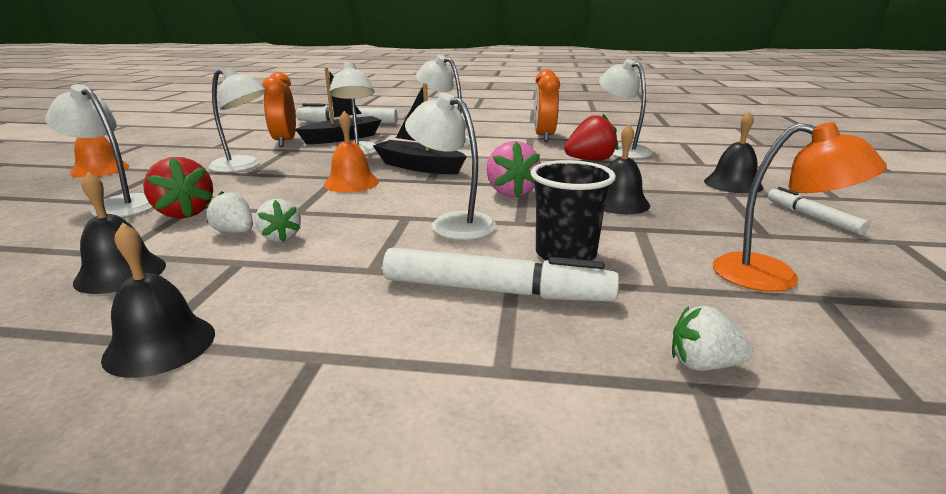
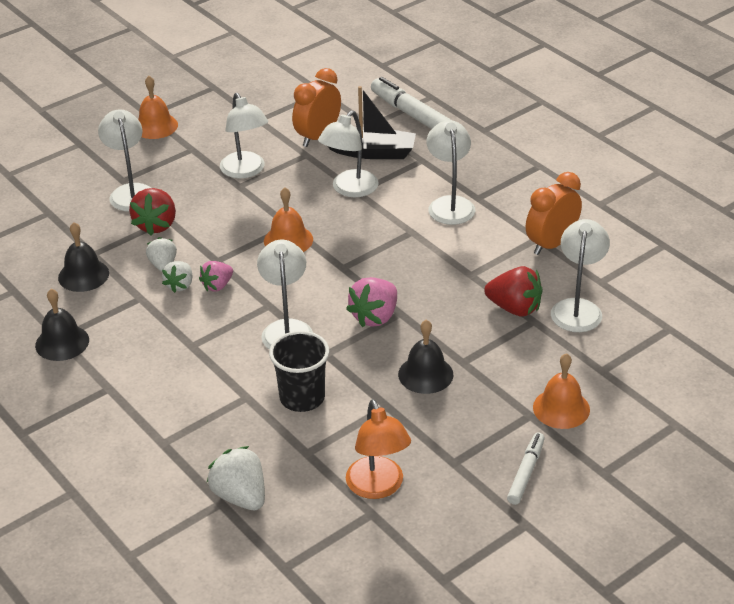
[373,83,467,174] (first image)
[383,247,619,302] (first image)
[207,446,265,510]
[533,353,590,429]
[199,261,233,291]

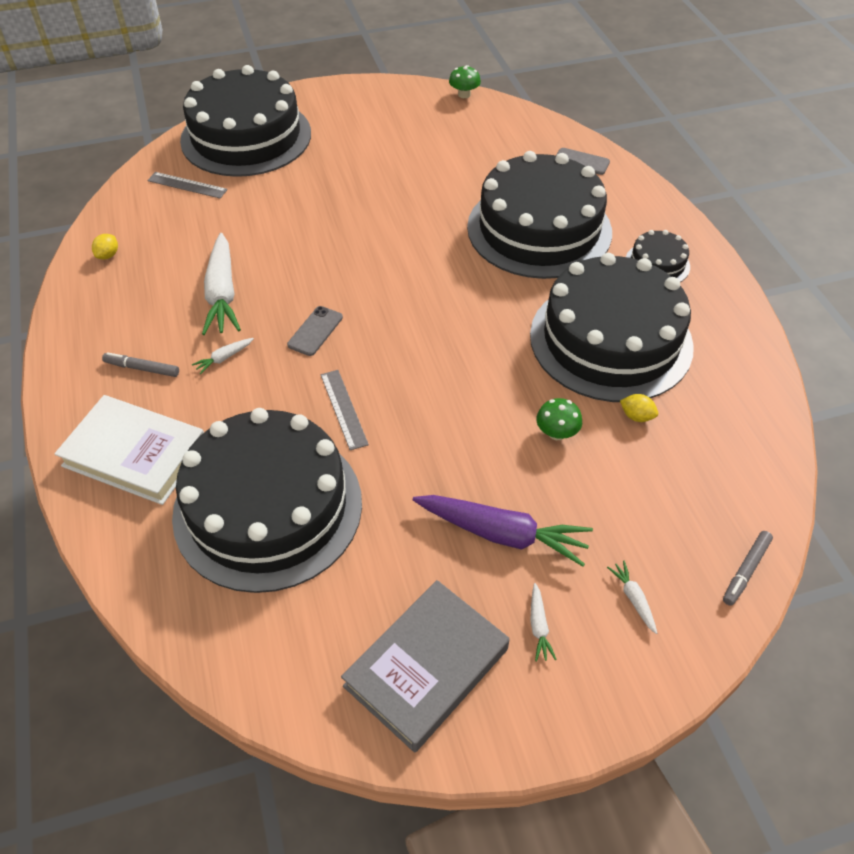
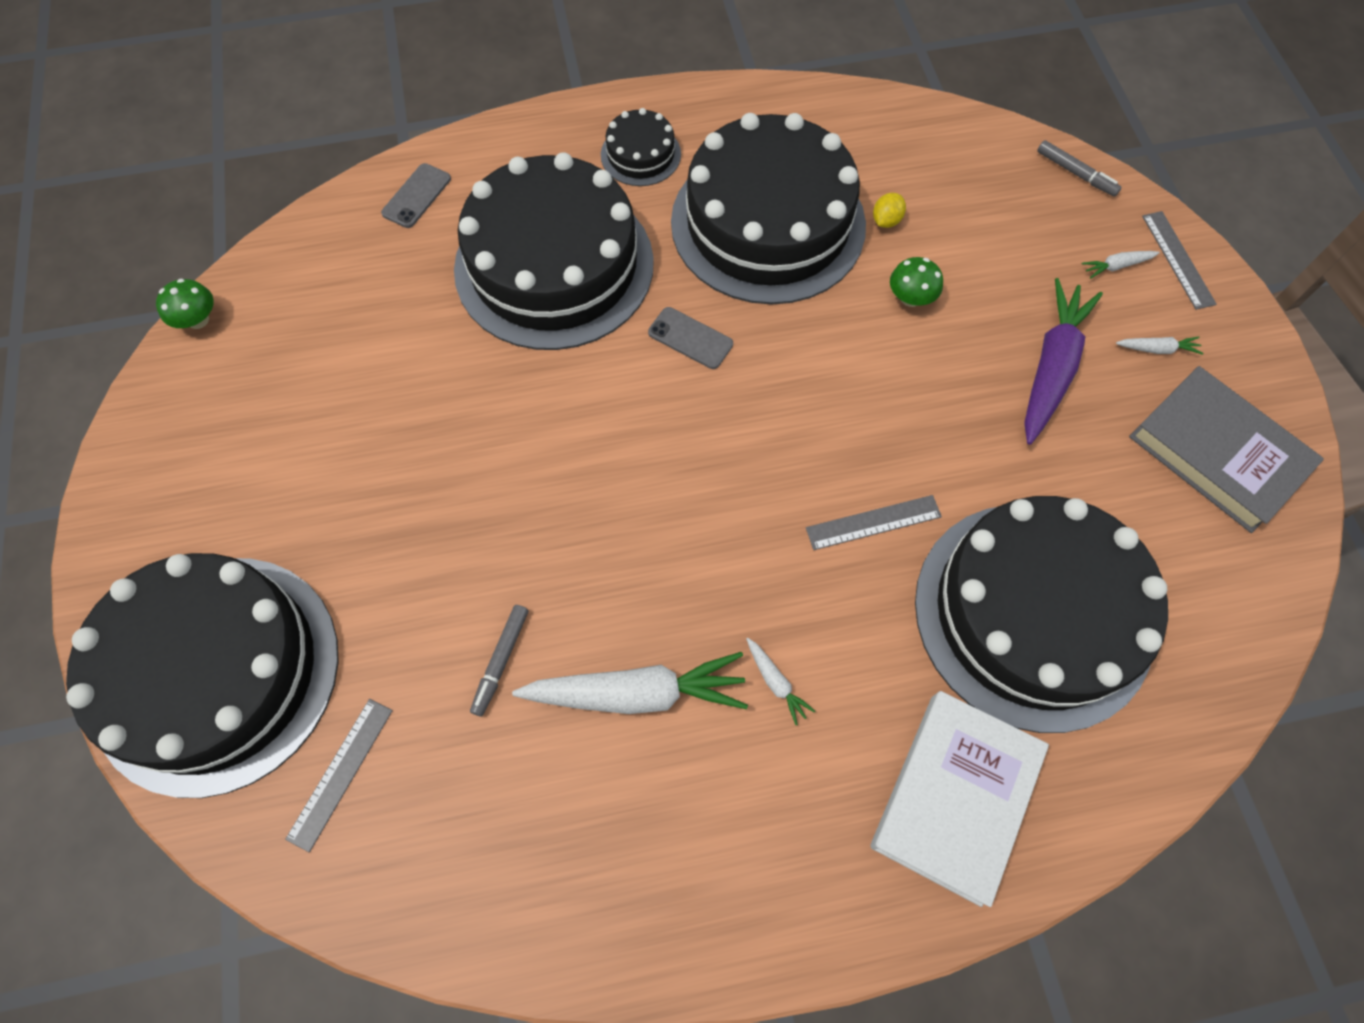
[92,234,118,259] (first image)
[470,605,528,716]
[648,307,733,369]
[1142,211,1217,310]

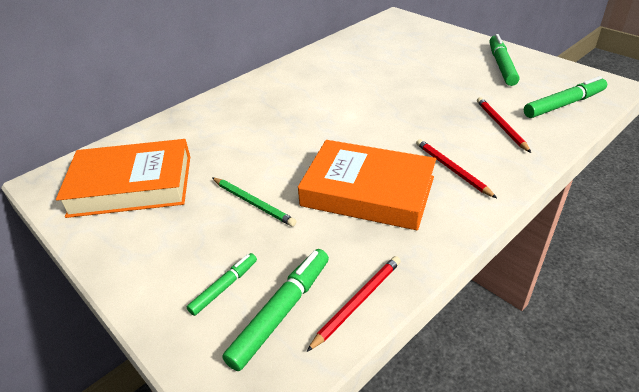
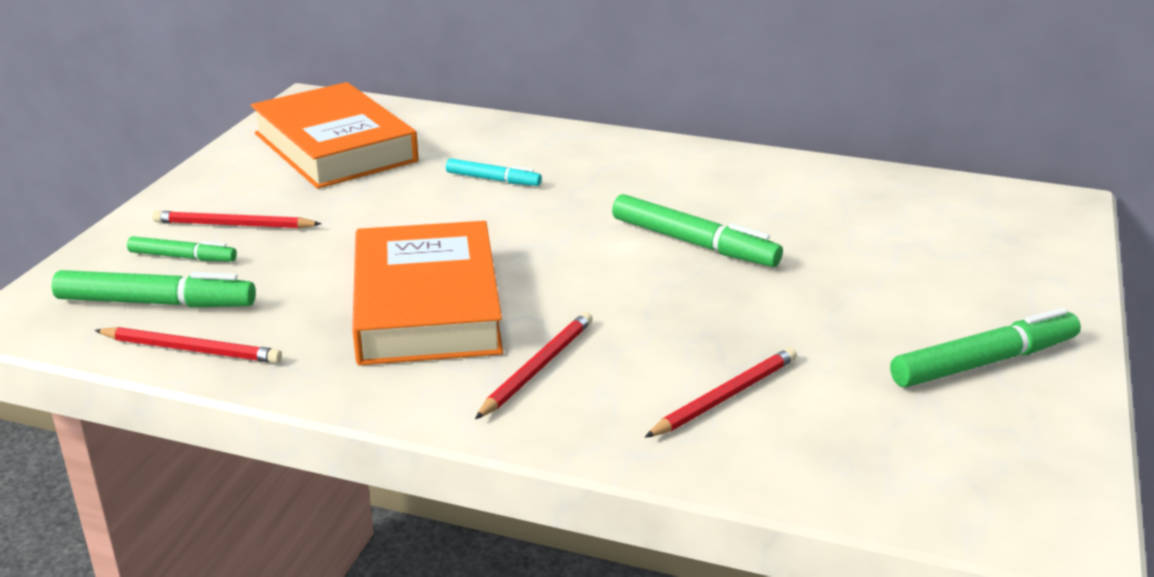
[212,177,297,227] (first image)
[612,194,783,267]
[152,211,321,229]
[446,158,542,186]

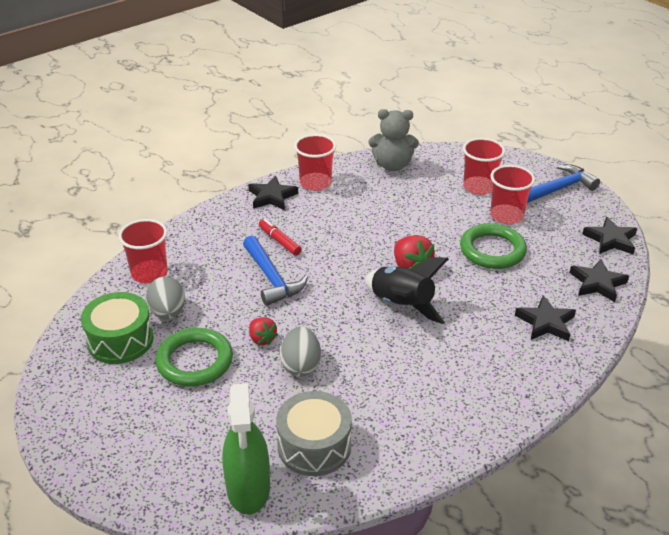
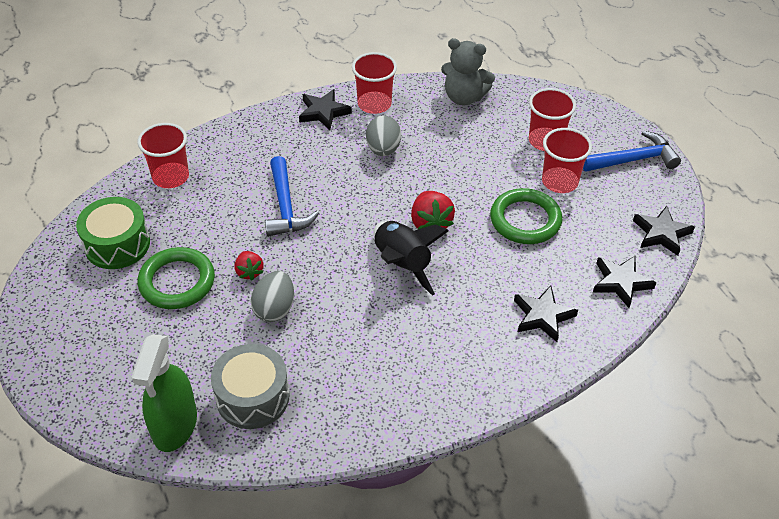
[366,116,401,156]
[259,219,302,256] (first image)

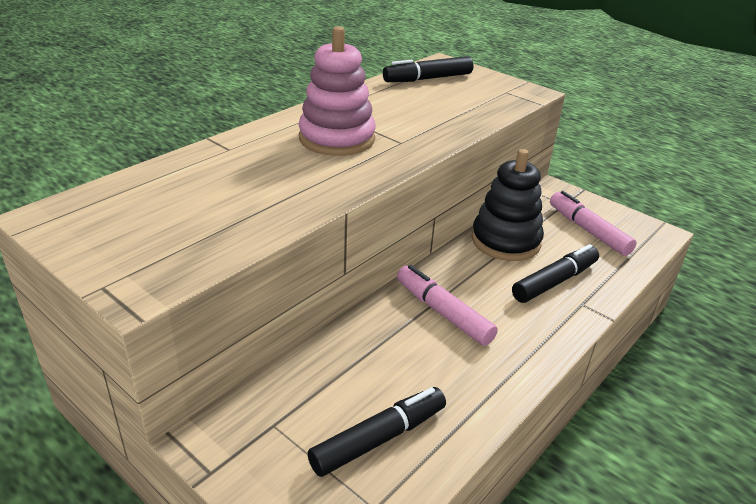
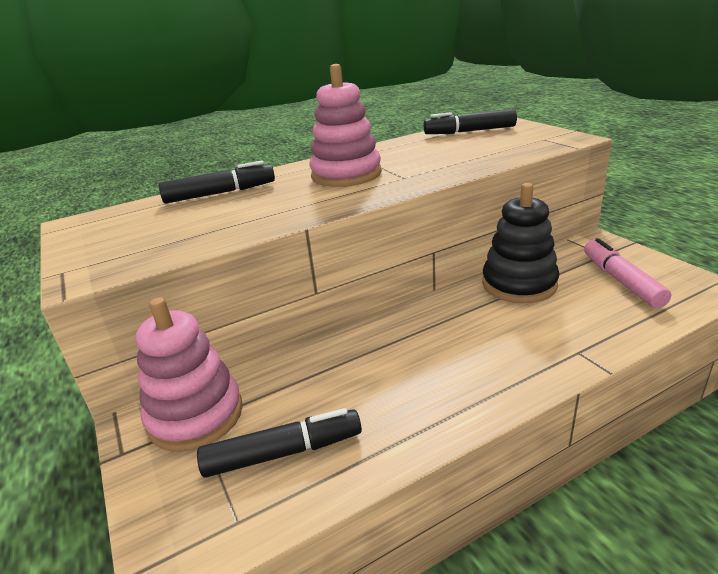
[397,265,498,346] (first image)
[159,160,275,203]
[136,298,243,452]

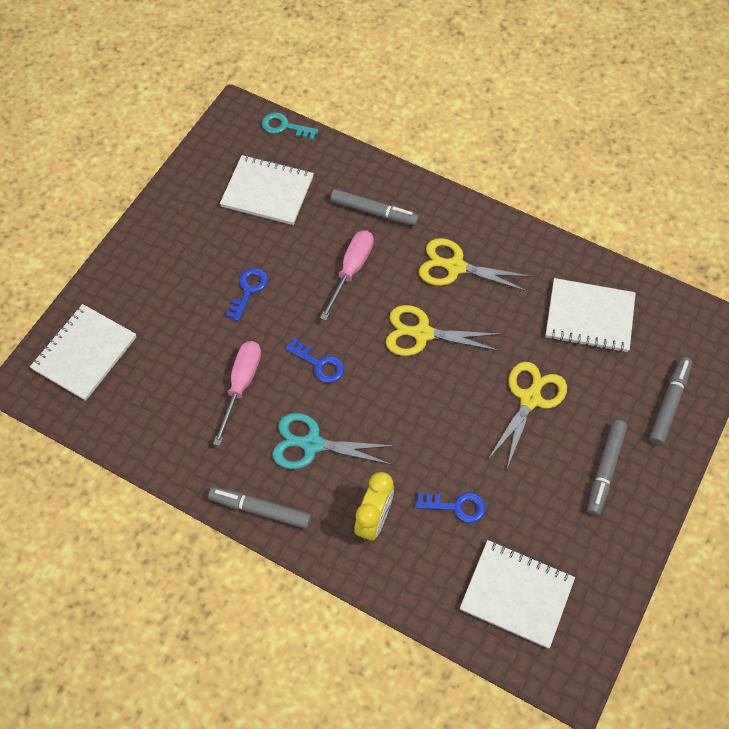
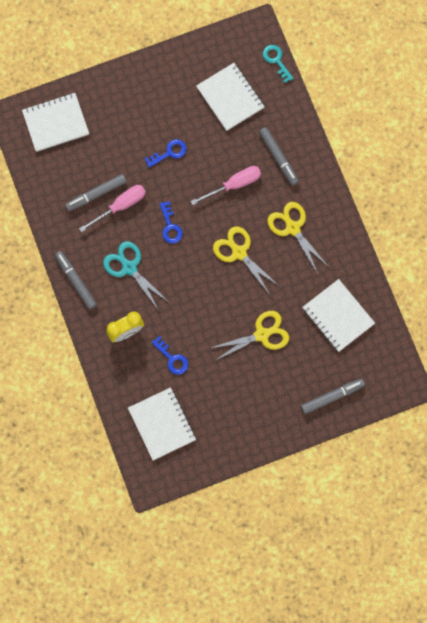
[65,174,127,211]

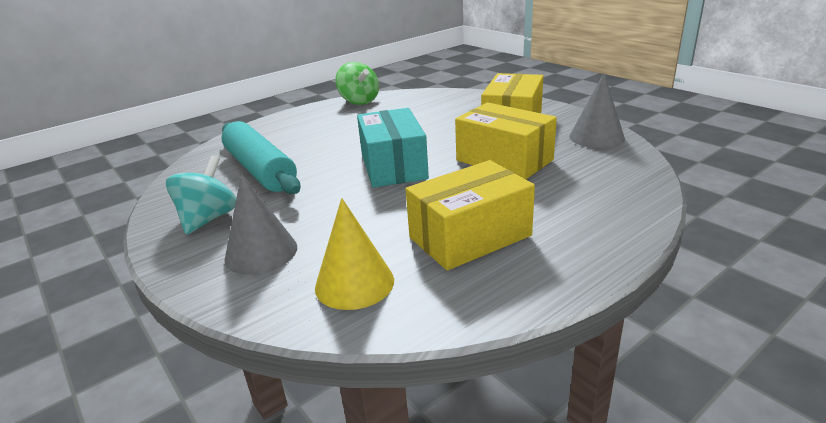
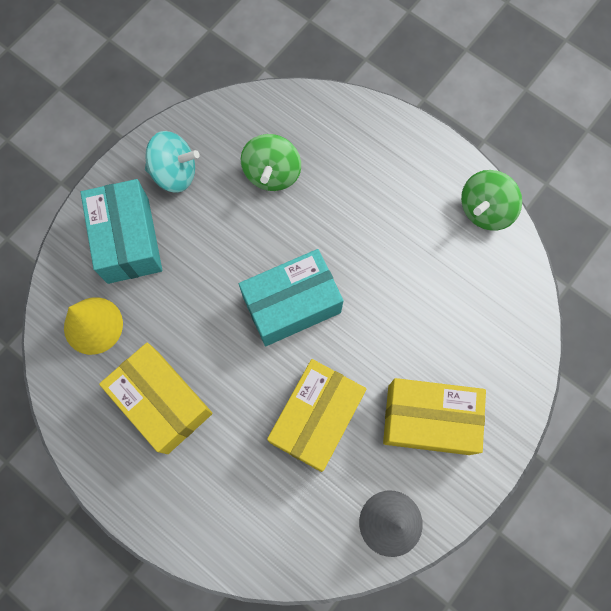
[241,134,301,191]
[80,179,162,284]

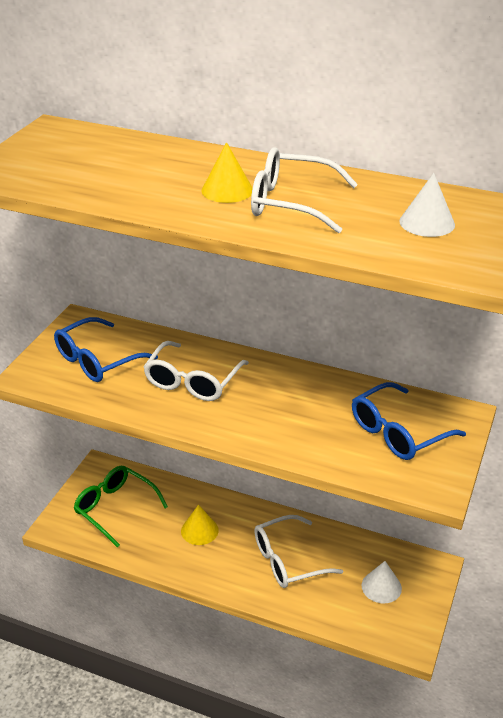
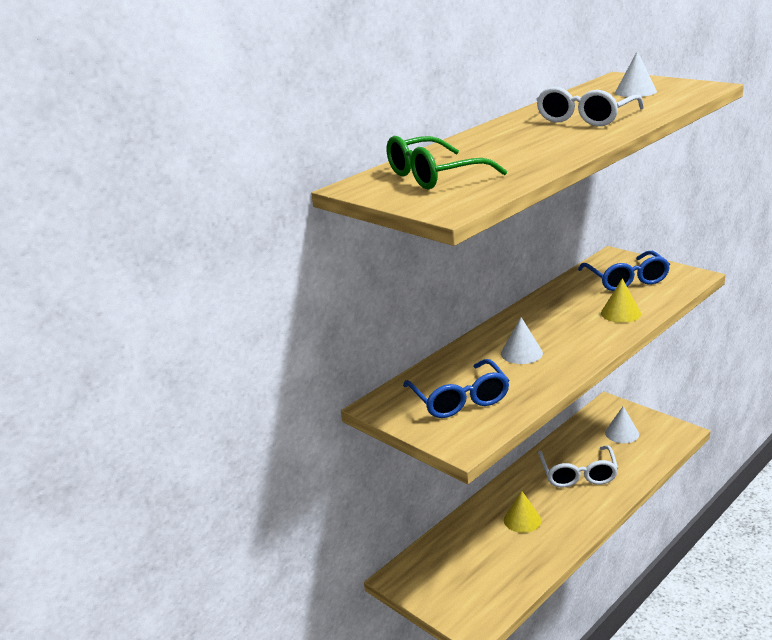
[387,136,507,189]
[501,317,543,364]
[601,278,641,323]

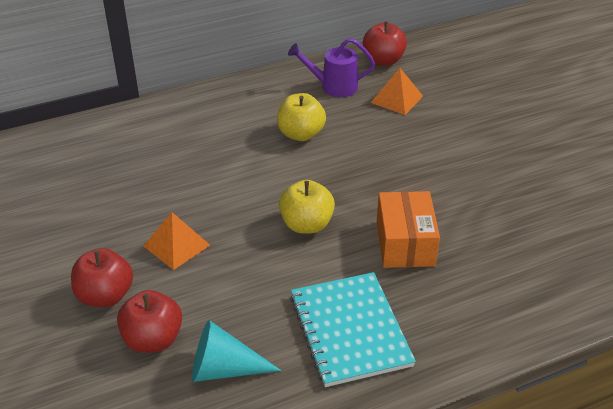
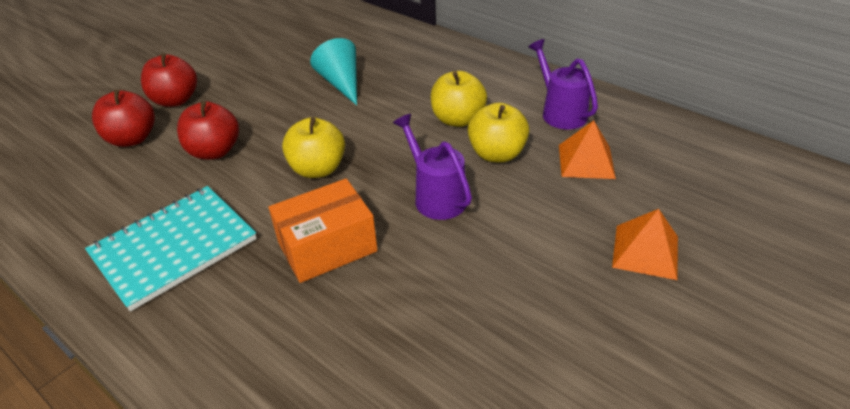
[612,209,678,280]
[310,38,357,105]
[177,101,239,160]
[393,114,472,220]
[468,102,529,162]

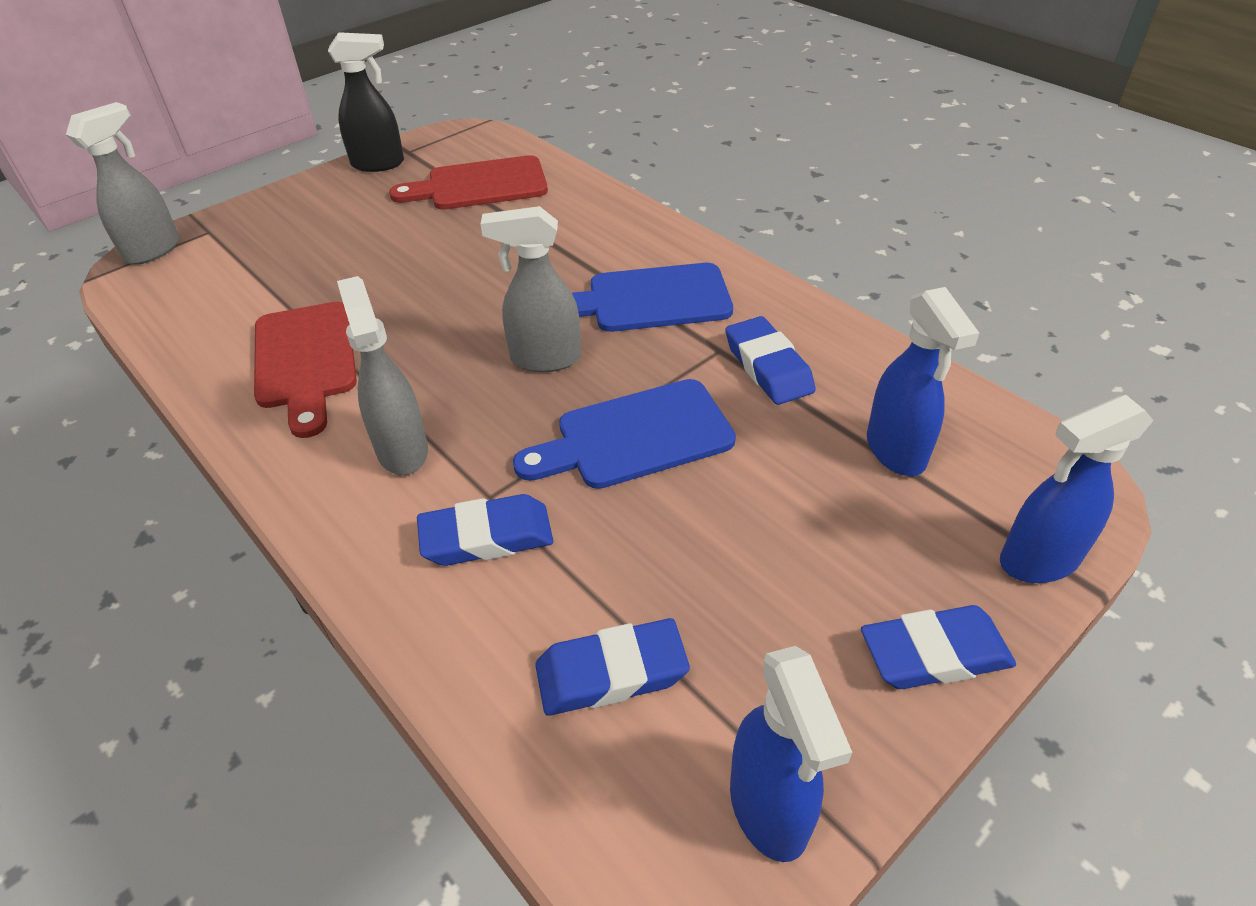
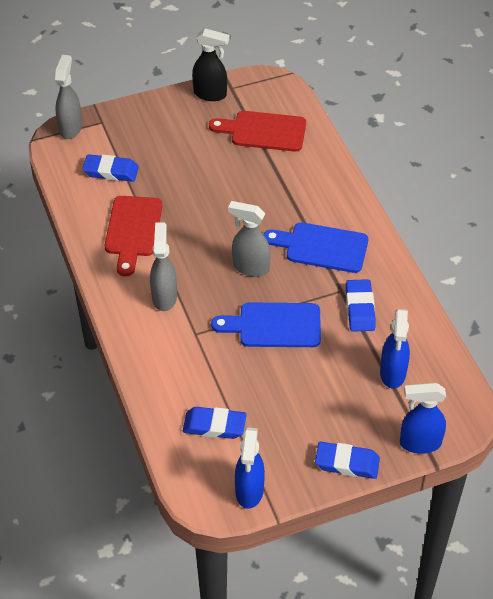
[55,55,82,139]
[82,154,139,182]

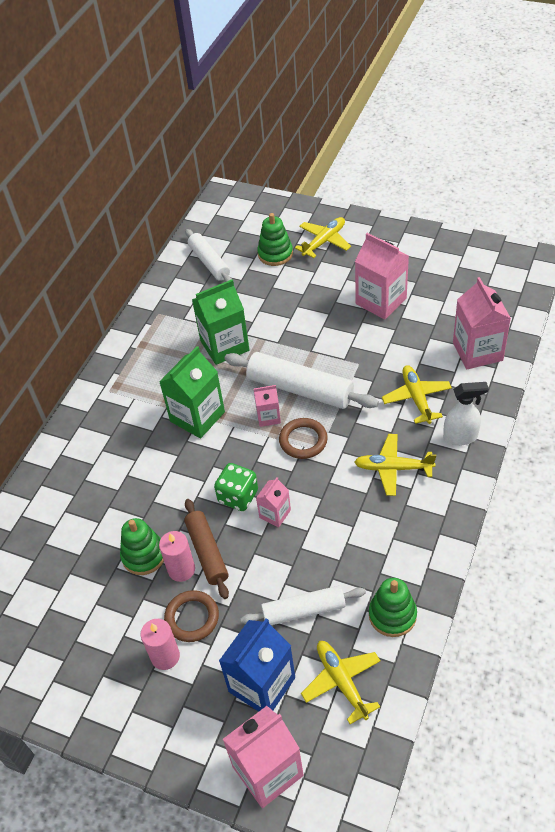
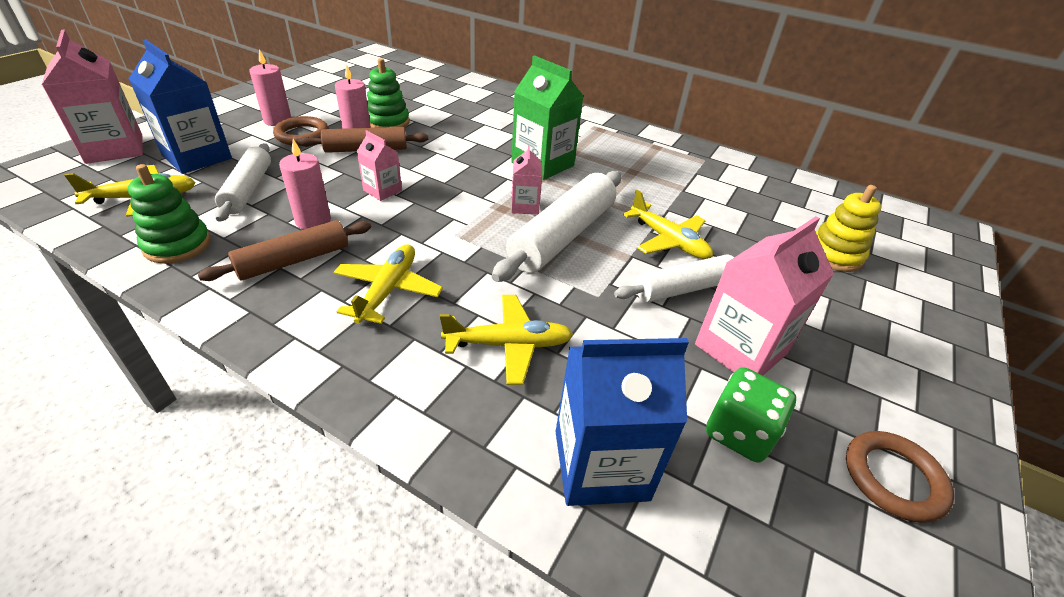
[614,255,734,302]
[192,279,249,365] (first image)
[706,367,796,463]
[816,185,881,272]
[846,431,954,523]
[623,190,713,259]
[443,382,489,446] (first image)
[555,338,689,506]
[198,220,371,281]
[279,139,331,230]

